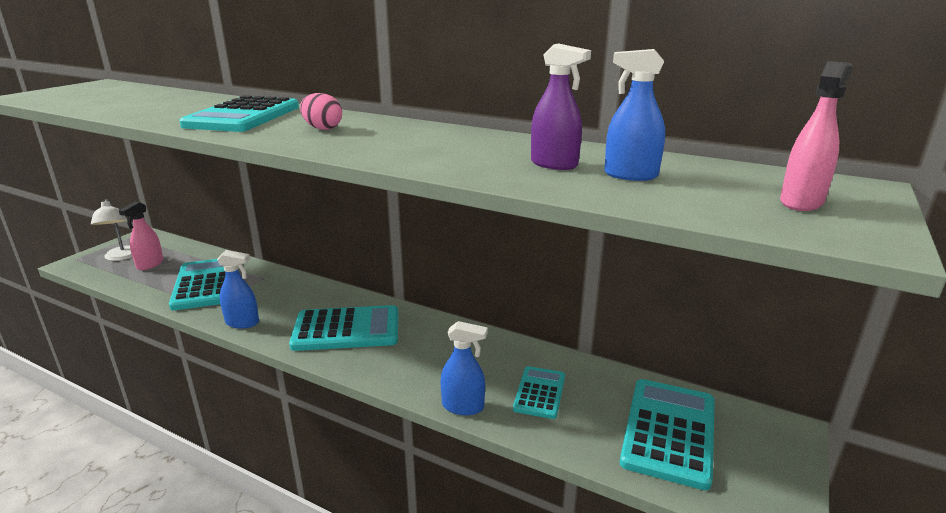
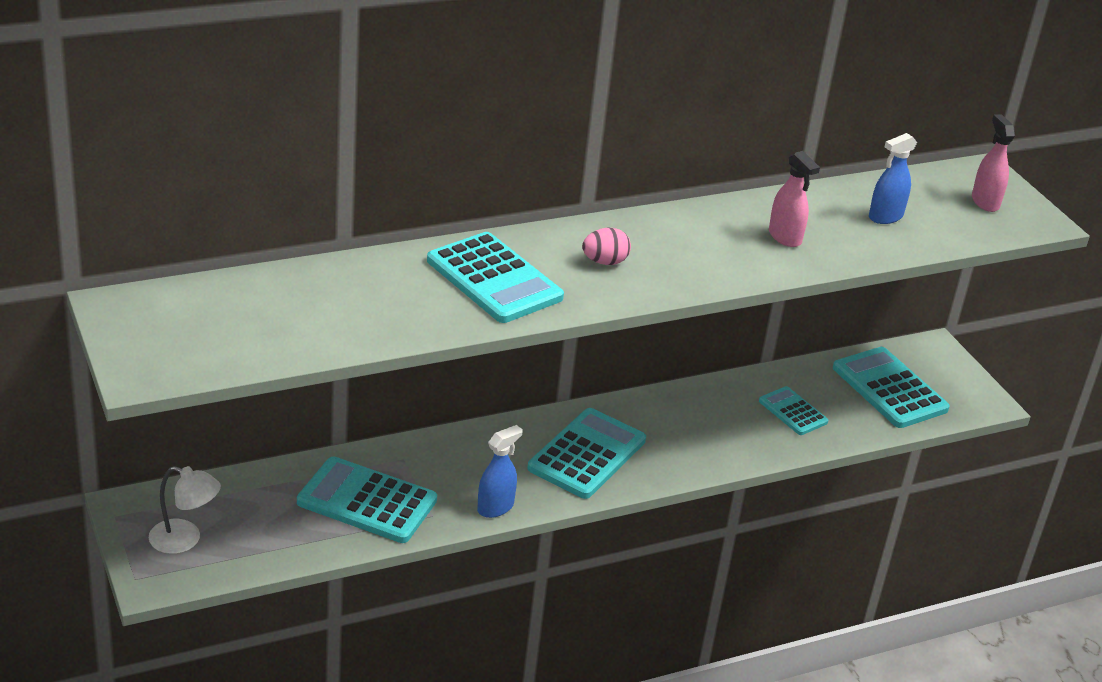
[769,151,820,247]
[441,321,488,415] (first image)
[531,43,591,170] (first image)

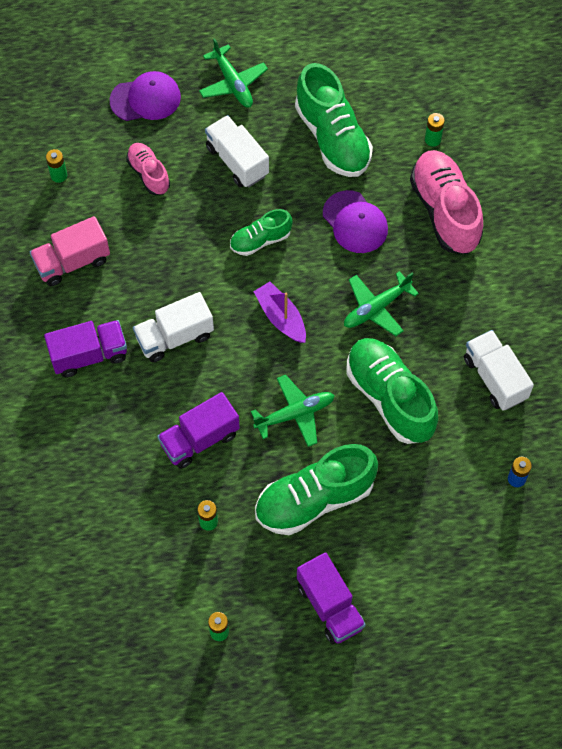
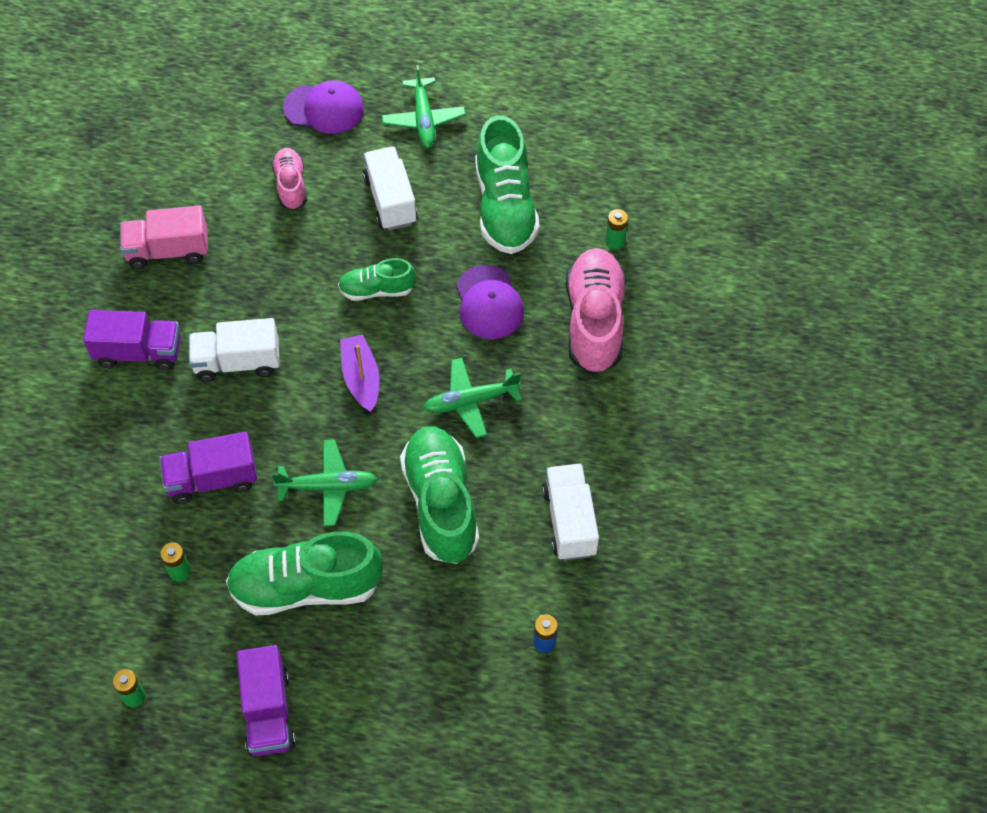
[46,149,67,183] (first image)

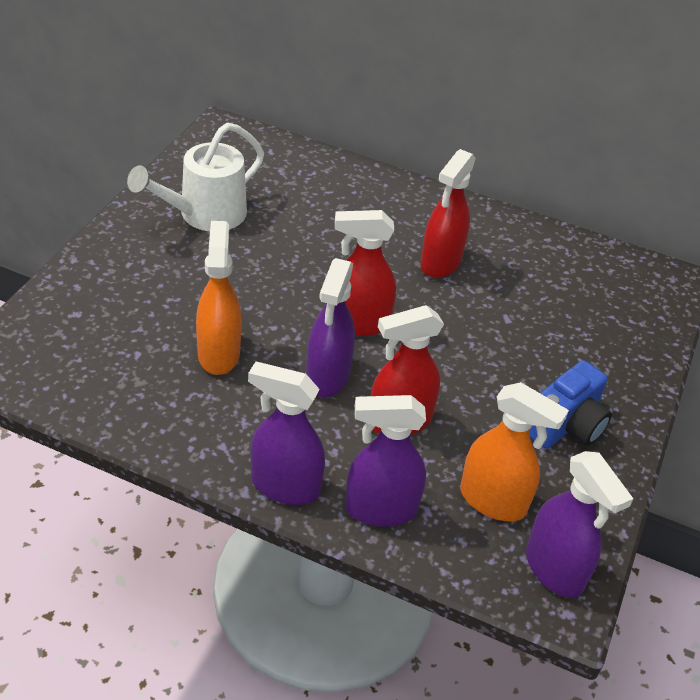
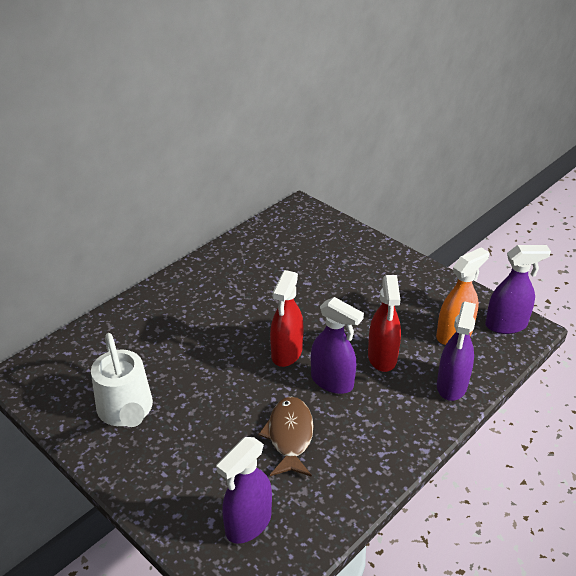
[258,397,314,477]
[216,437,272,544]
[420,149,476,278] (first image)
[529,360,612,449] (first image)

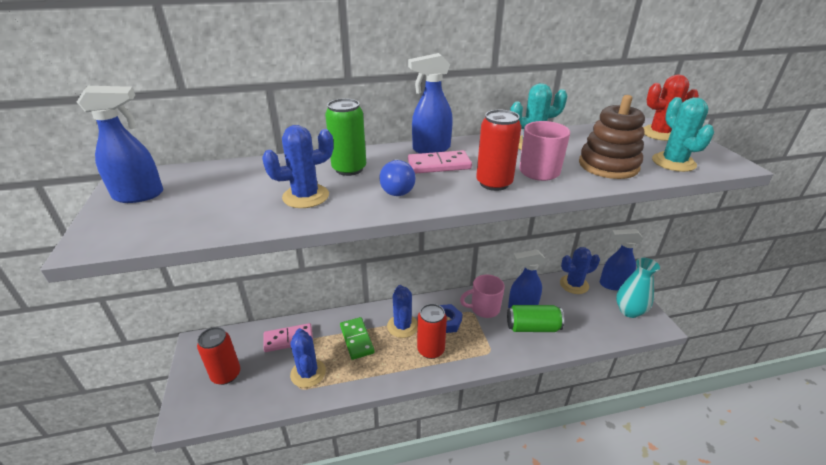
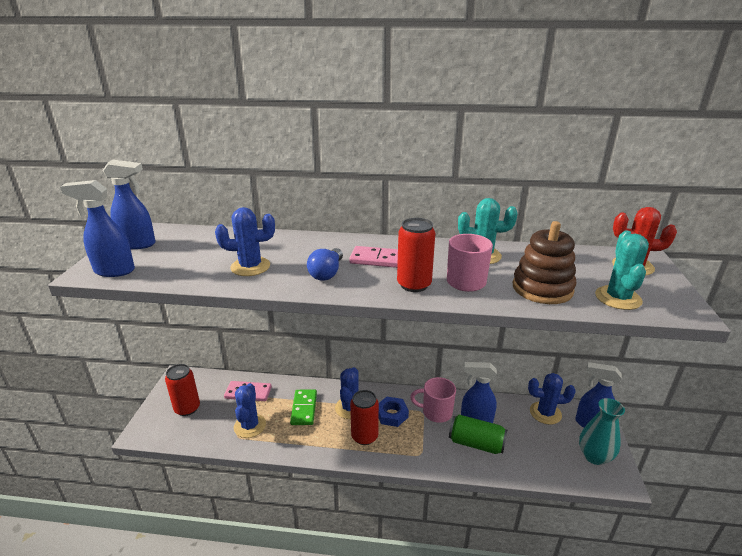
[325,98,366,176] (first image)
[60,180,135,277]

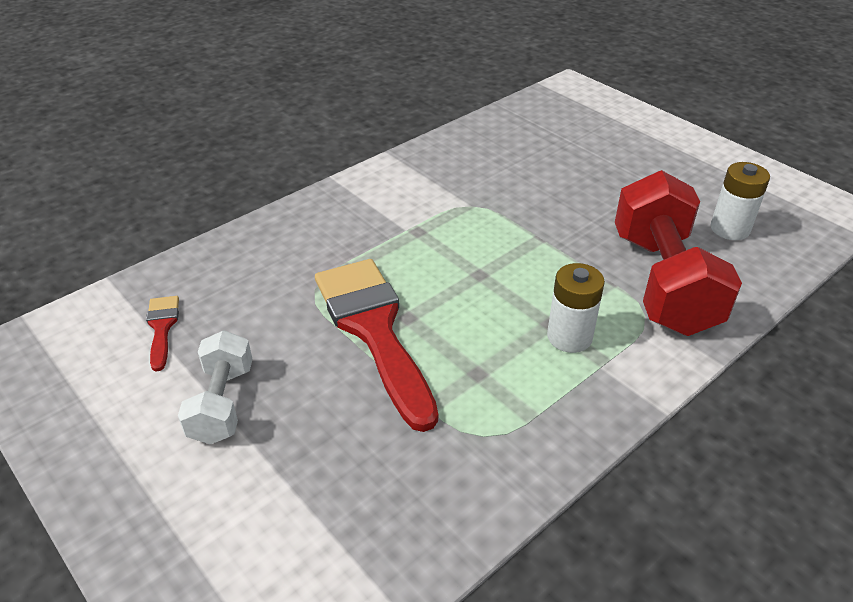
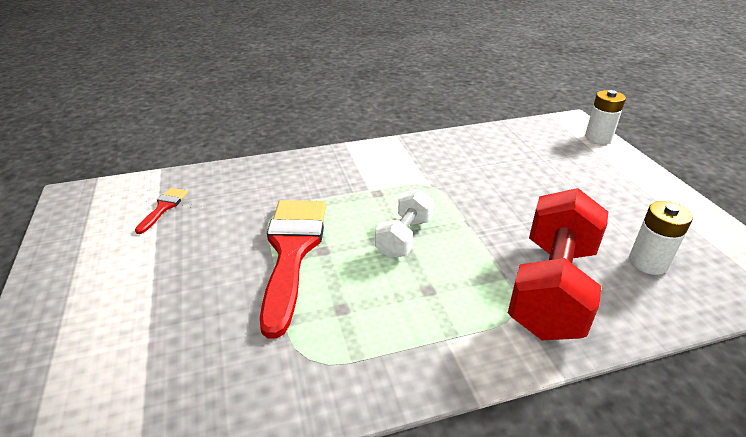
[375,189,434,258]
[585,90,626,144]

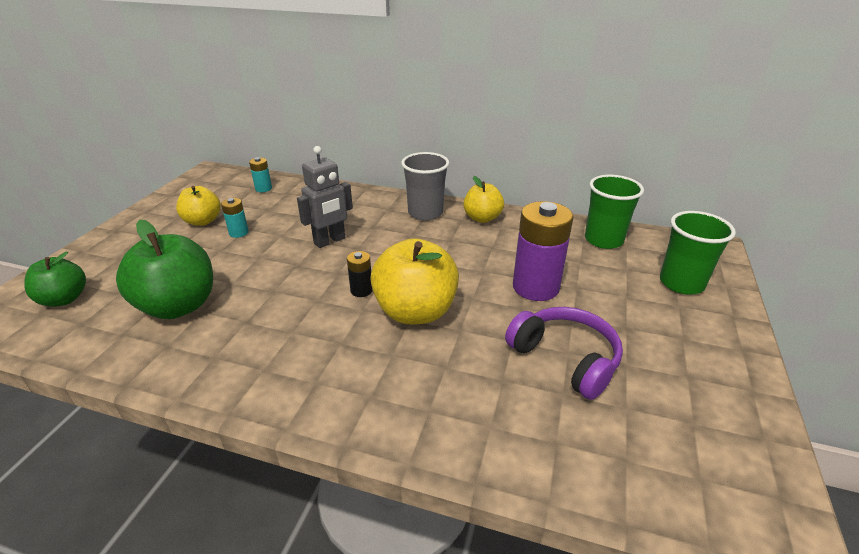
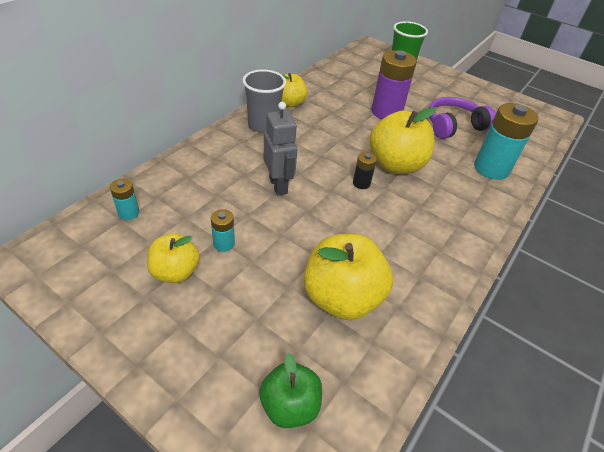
[304,234,393,320]
[585,175,644,249] (first image)
[474,103,538,180]

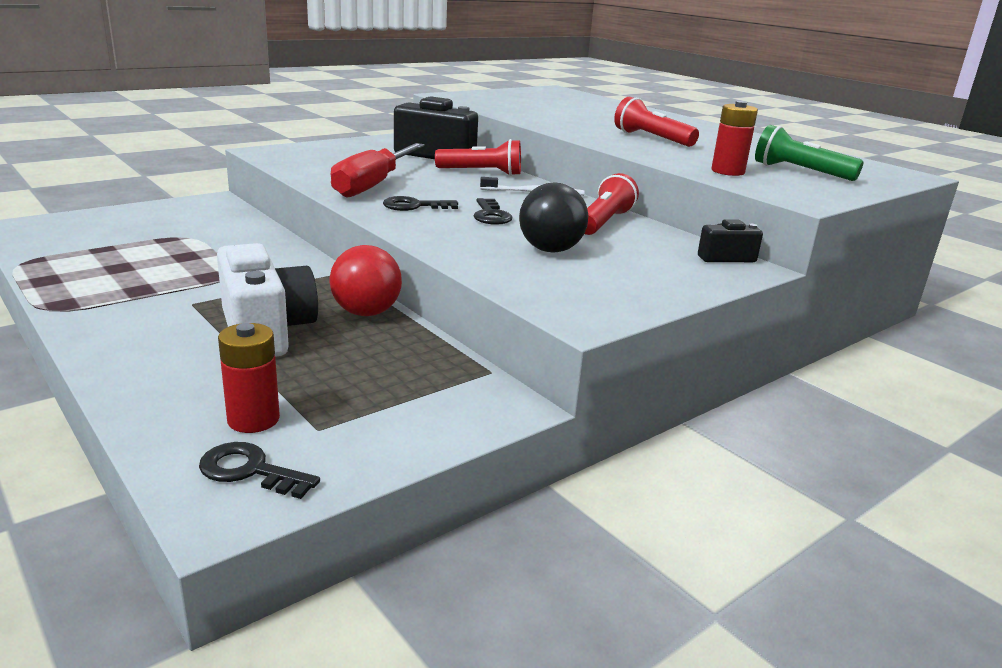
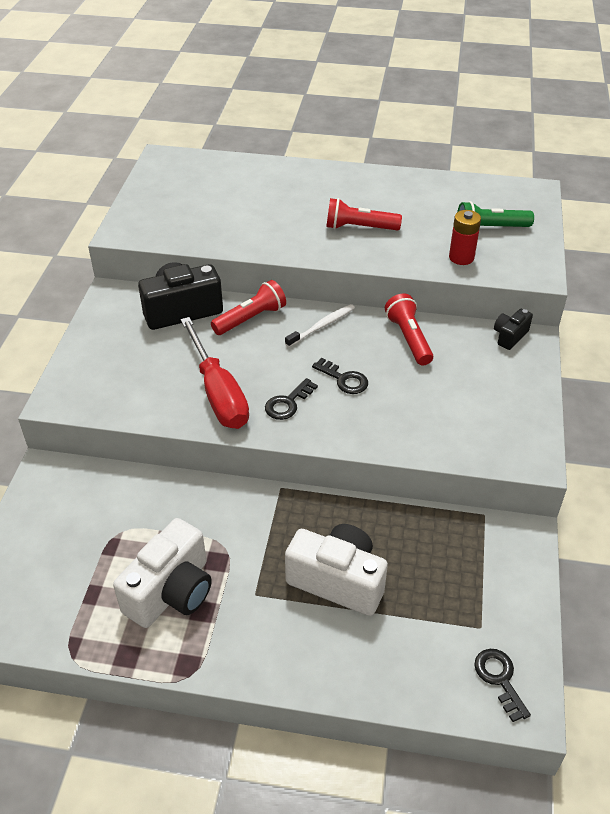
[474,649,531,722]
[218,323,280,433] (first image)
[330,245,402,316] (first image)
[519,183,588,252] (first image)
[113,518,212,628]

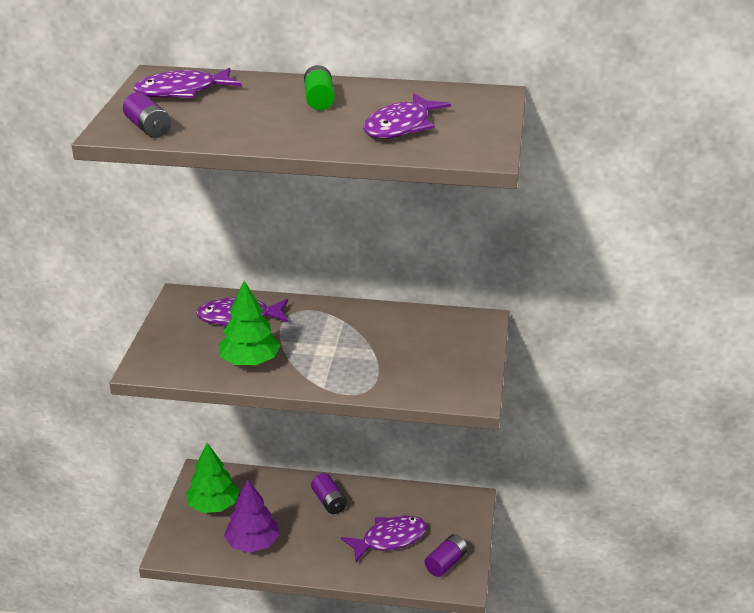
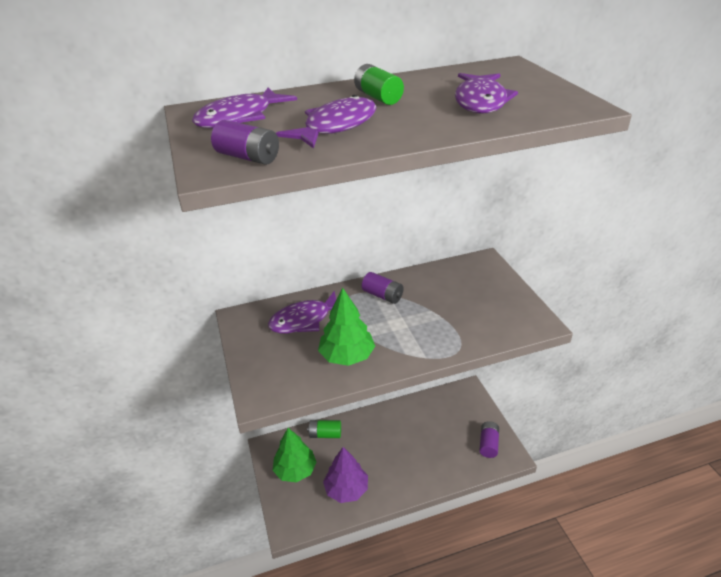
[362,272,404,304]
[276,95,376,149]
[307,420,341,438]

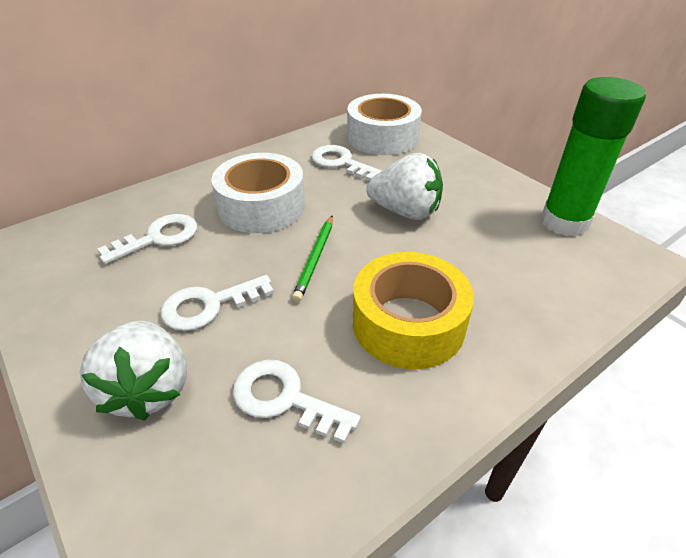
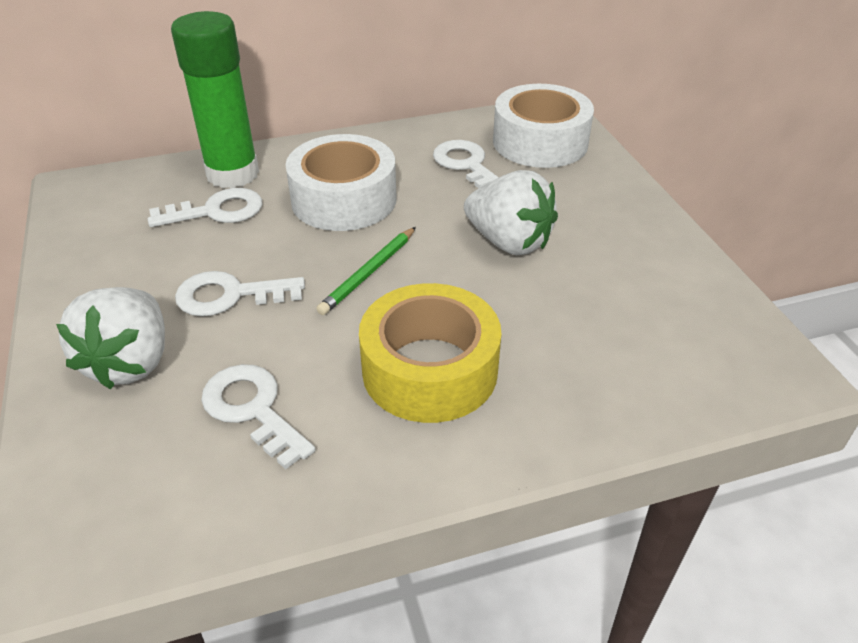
[171,11,259,188]

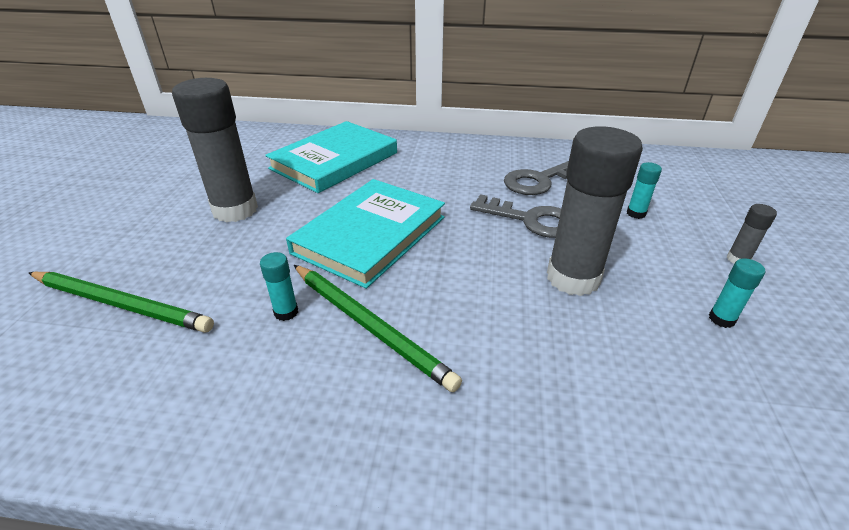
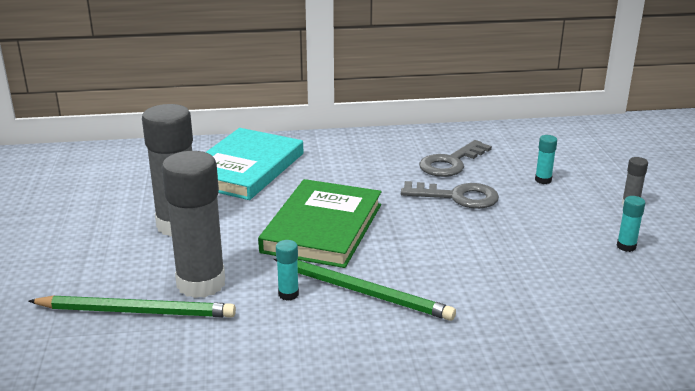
[258,179,381,268]
[162,151,225,298]

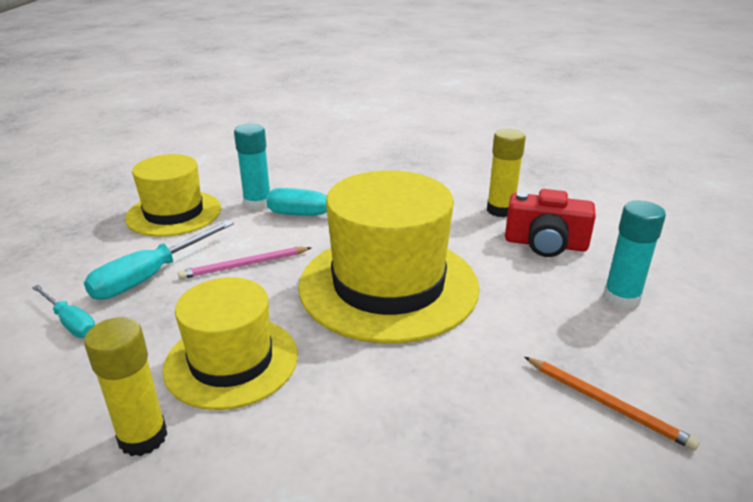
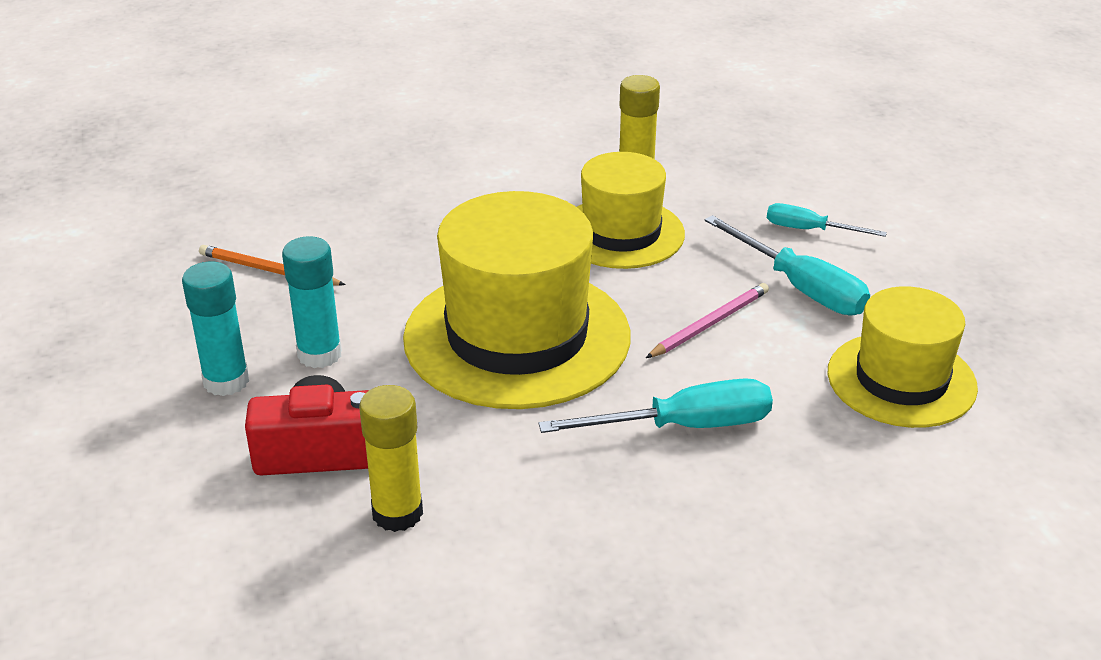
[705,215,870,315]
[282,236,342,368]

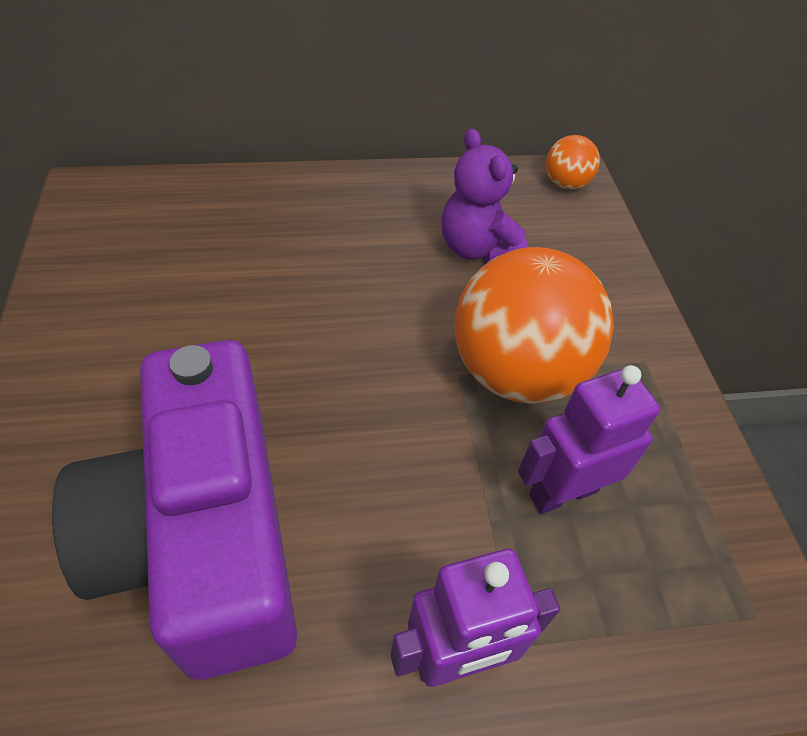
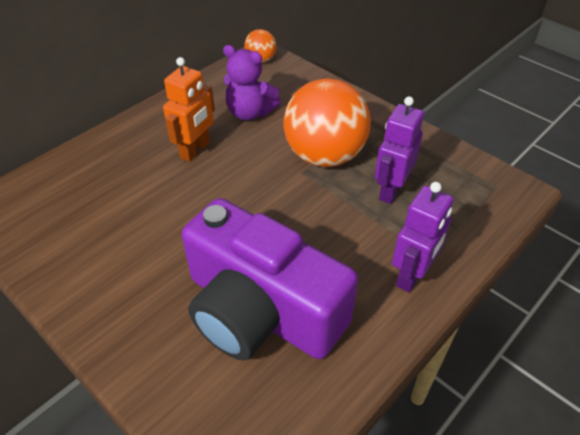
[163,57,215,162]

